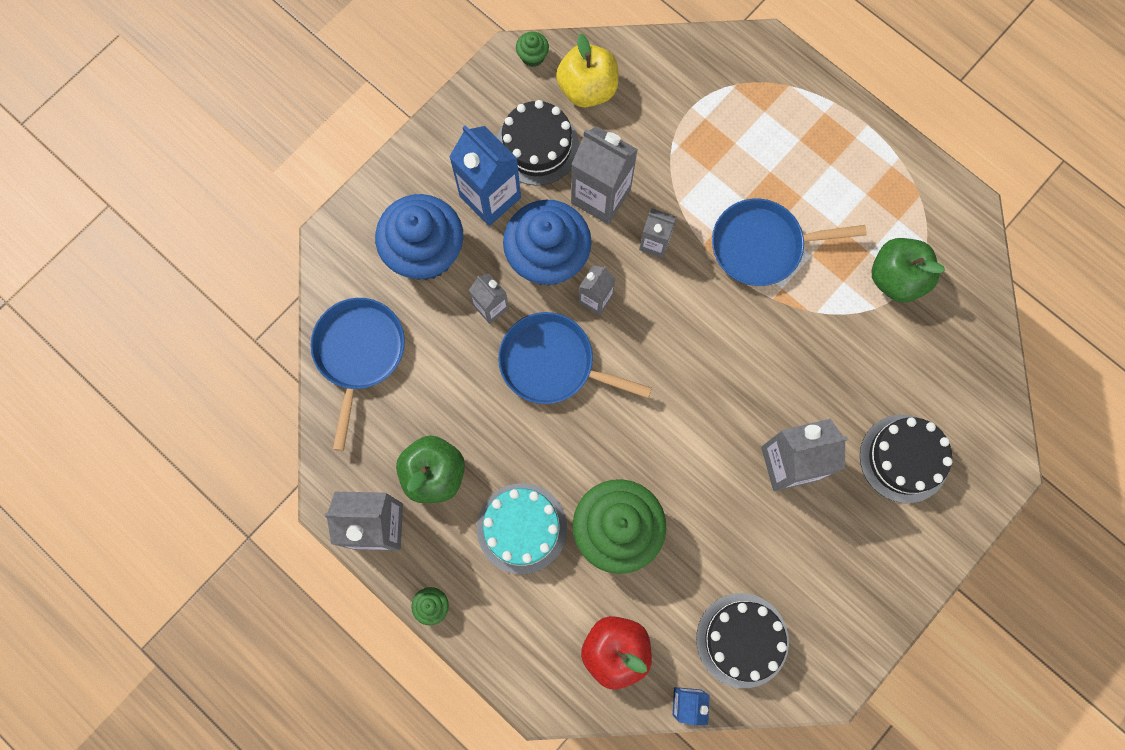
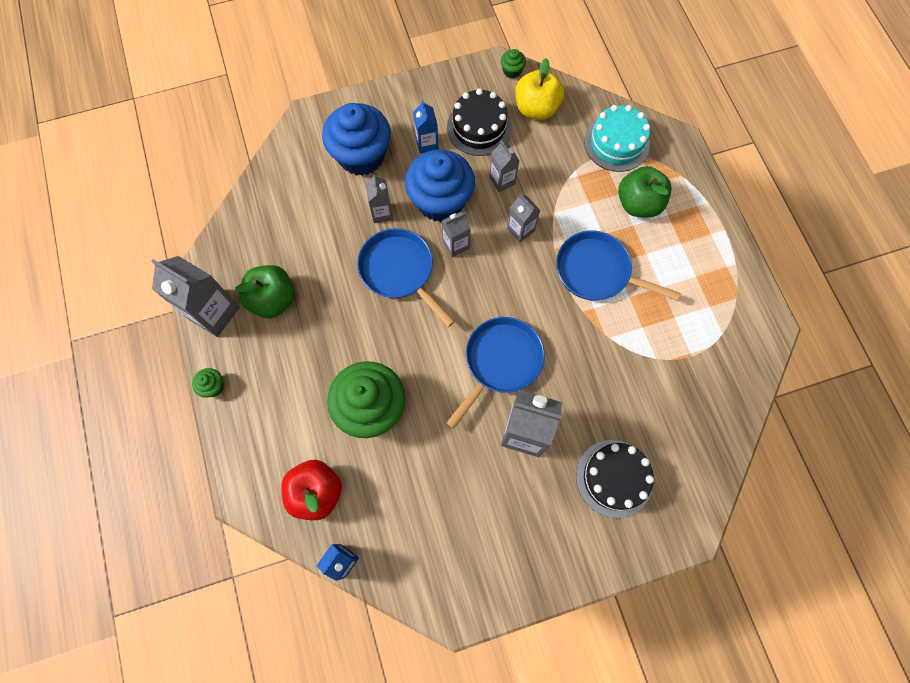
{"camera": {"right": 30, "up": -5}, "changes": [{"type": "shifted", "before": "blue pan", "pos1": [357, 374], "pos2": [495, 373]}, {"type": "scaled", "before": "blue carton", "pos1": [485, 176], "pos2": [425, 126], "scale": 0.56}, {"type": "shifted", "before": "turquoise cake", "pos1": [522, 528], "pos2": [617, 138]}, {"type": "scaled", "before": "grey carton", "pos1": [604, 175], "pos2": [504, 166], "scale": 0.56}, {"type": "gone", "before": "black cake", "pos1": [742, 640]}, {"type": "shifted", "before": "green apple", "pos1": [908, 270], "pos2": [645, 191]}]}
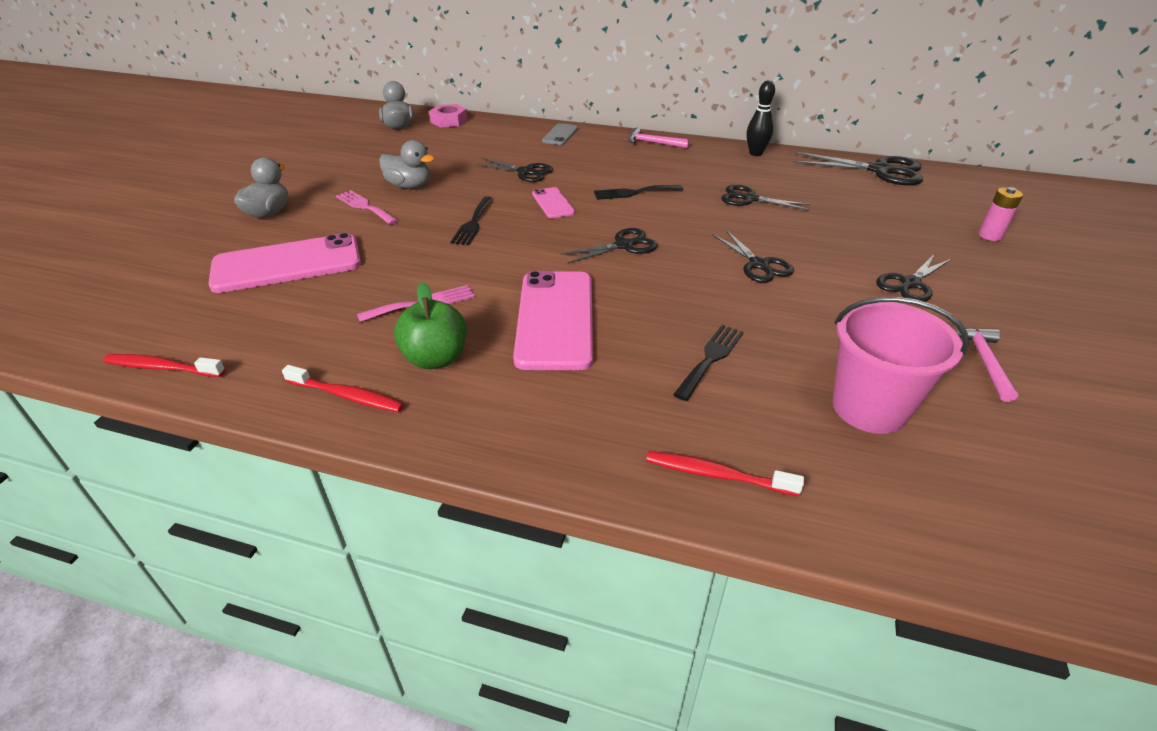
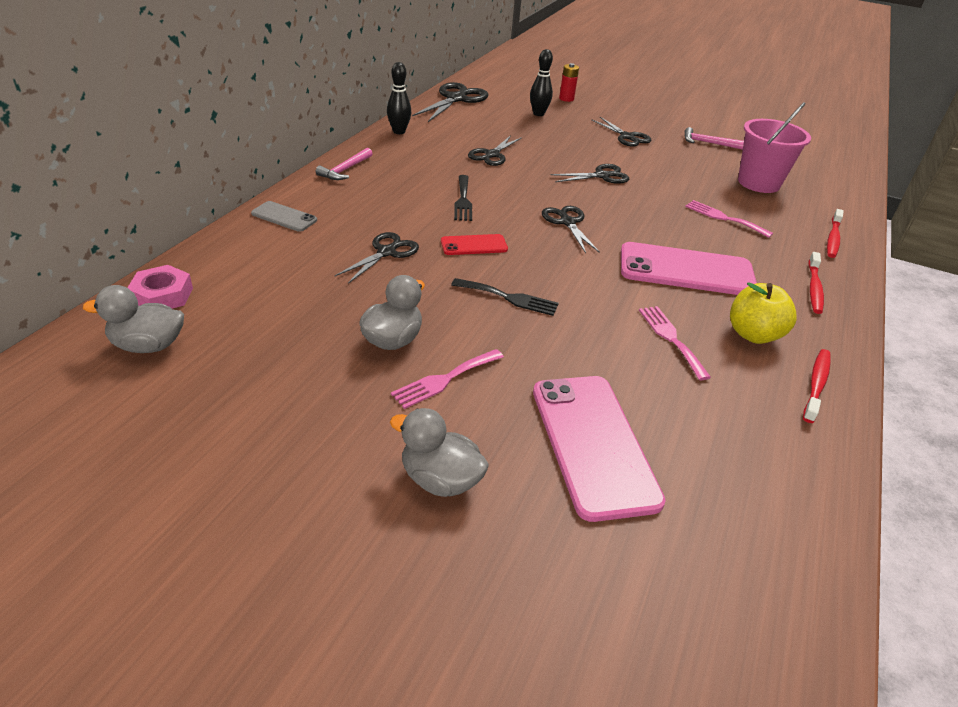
{"camera": {"right": -85, "up": 0}, "changes": [{"type": "shifted", "before": "red toothbrush", "pos1": [164, 365], "pos2": [816, 283]}, {"type": "repainted", "before": "green apple", "after": "yellow apple", "pos1": [430, 325], "pos2": [763, 313]}, {"type": "repainted", "before": "pink phone", "after": "red phone", "pos1": [553, 203], "pos2": [474, 244]}, {"type": "repainted", "before": "black fork", "after": "pink fork", "pos1": [708, 363], "pos2": [729, 219]}, {"type": "repainted", "before": "pink battery", "after": "red battery", "pos1": [1001, 214], "pos2": [569, 82]}, {"type": "new", "after": "black bowling pin", "pos2": [541, 82]}]}
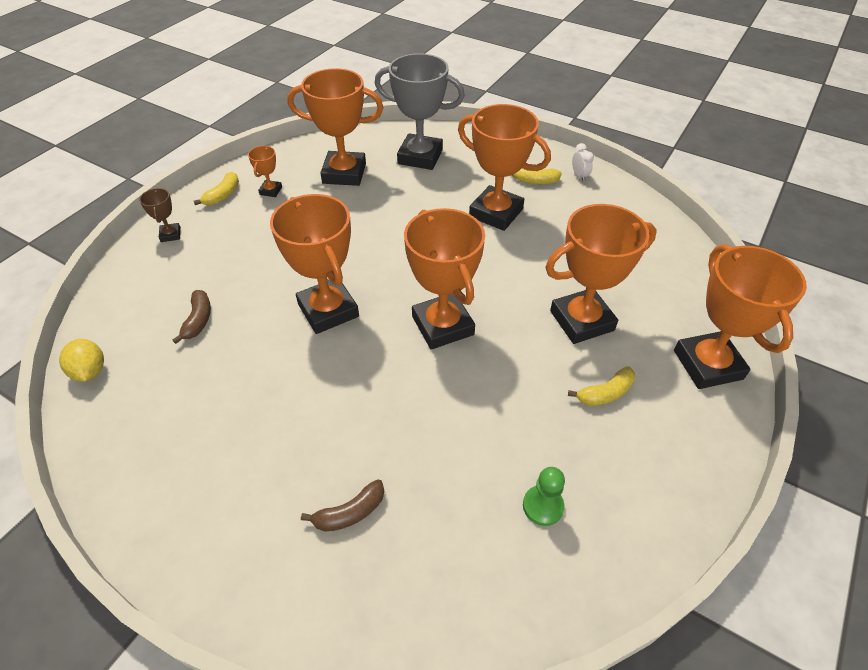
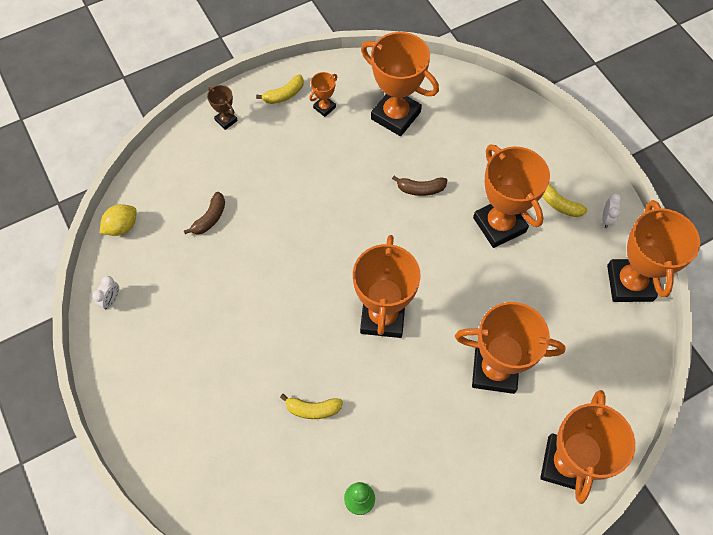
{"camera": {"right": 30, "up": 15}, "changes": [{"type": "rotated", "before": "yellow lemon", "pos1": [81, 360], "pos2": [118, 220], "turn": 45}, {"type": "rotated", "before": "brown trophy", "pos1": [160, 215], "pos2": [222, 107], "turn": -60}, {"type": "shifted", "before": "orange trophy", "pos1": [314, 264], "pos2": [653, 251]}, {"type": "shifted", "before": "brown banana", "pos1": [342, 505], "pos2": [419, 186]}, {"type": "gone", "before": "grey trophy", "pos1": [420, 111]}, {"type": "shifted", "before": "yellow banana", "pos1": [601, 386], "pos2": [311, 406]}, {"type": "new", "after": "white clock", "pos2": [105, 292]}]}
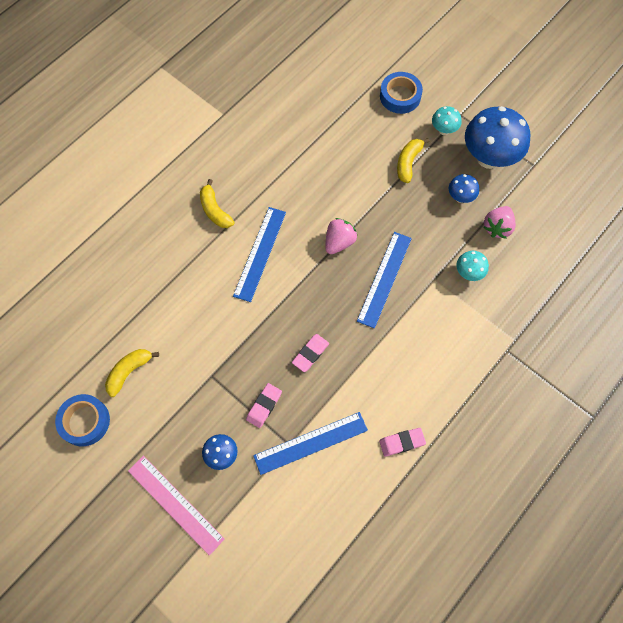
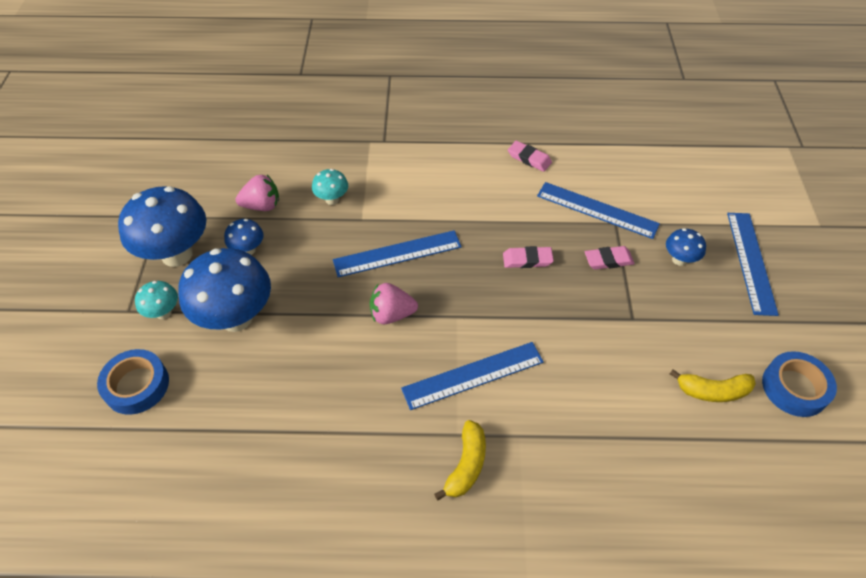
{"camera": {"right": -130, "up": -15}, "changes": [{"type": "repainted", "before": "pink ruler", "after": "blue ruler", "pos1": [176, 506], "pos2": [753, 264]}, {"type": "swapped", "before": "yellow banana", "after": "blue mushroom", "pos1": [413, 160], "pos2": [224, 290]}]}
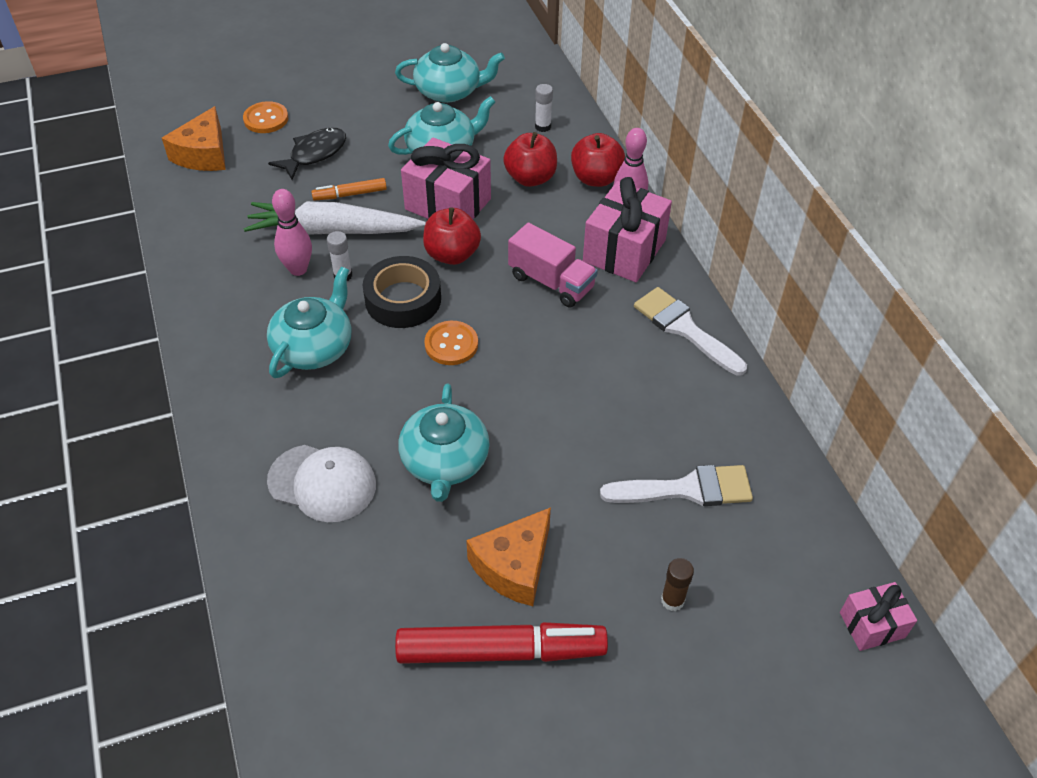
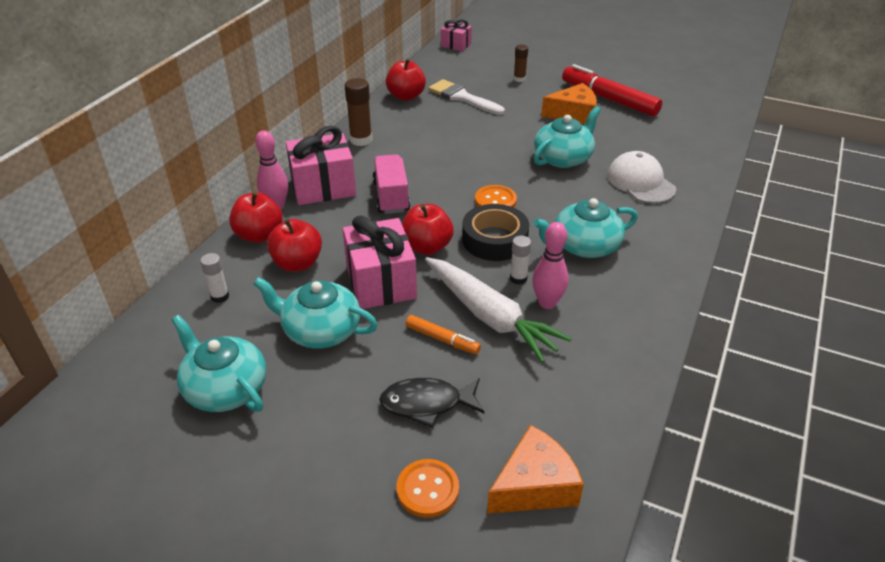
{"camera": {"right": -135, "up": -10}, "changes": [{"type": "swapped", "before": "white brush", "after": "brown glue stick", "pos1": [690, 331], "pos2": [358, 112]}, {"type": "new", "after": "red apple", "pos2": [406, 80]}]}
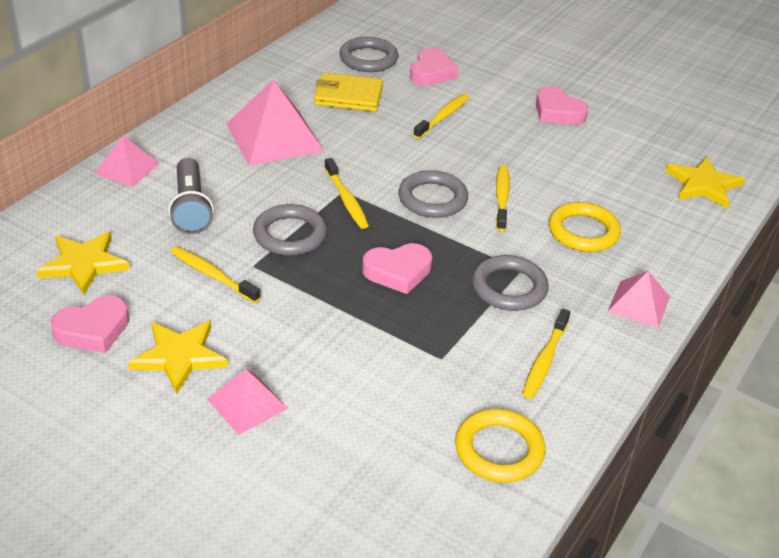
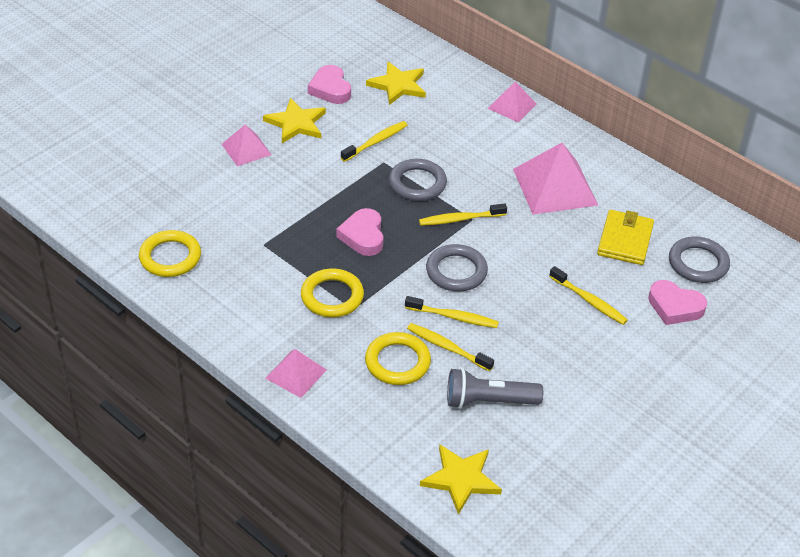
{"camera": {"right": 100, "up": 5}, "changes": [{"type": "shifted", "before": "grey flashlight", "pos1": [191, 196], "pos2": [495, 388]}, {"type": "repainted", "before": "grey ring", "after": "yellow ring", "pos1": [510, 283], "pos2": [332, 292]}, {"type": "shifted", "before": "yellow toothbrush", "pos1": [546, 354], "pos2": [450, 347]}, {"type": "gone", "before": "pink heart", "pos1": [562, 105]}]}
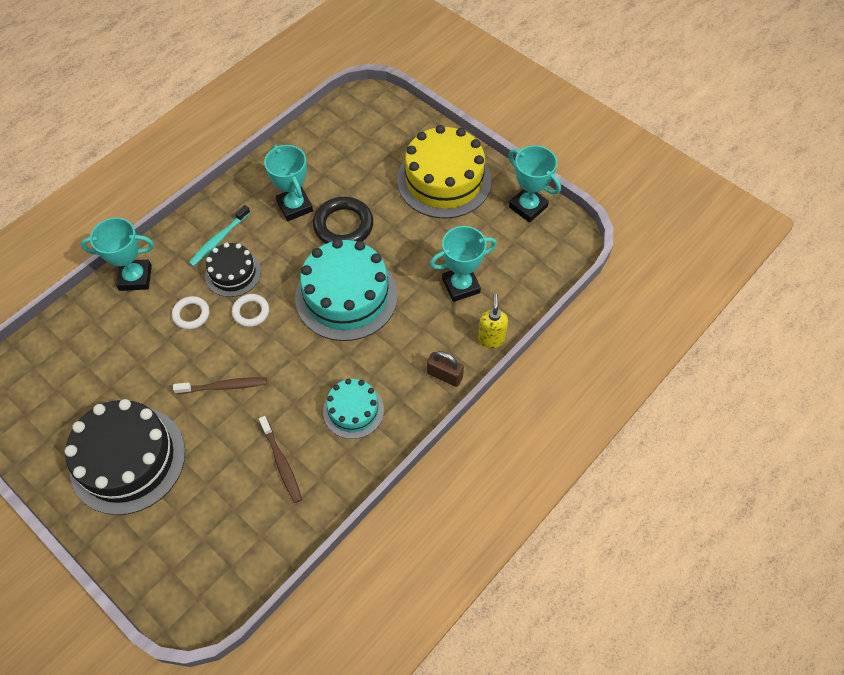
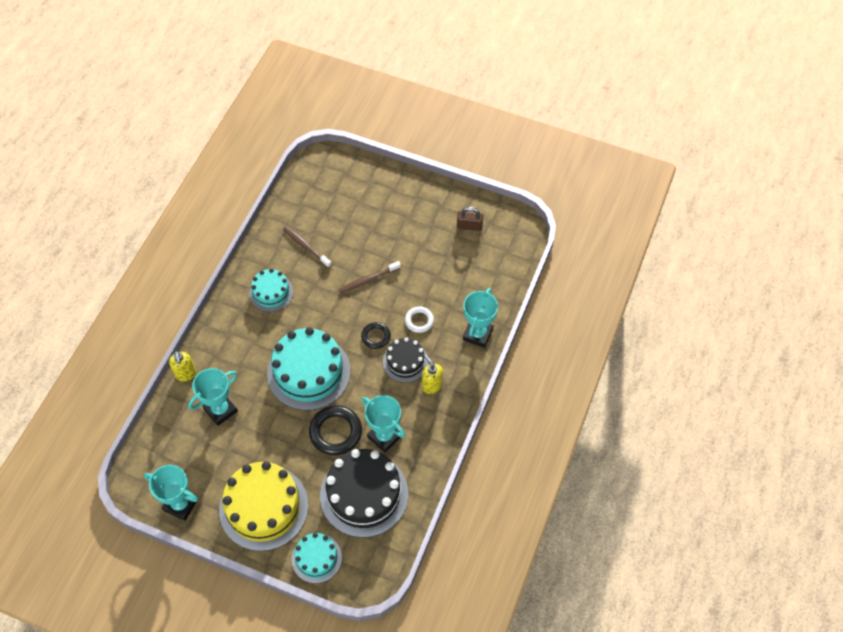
{"camera": {"right": 160, "up": 0}, "changes": [{"type": "shifted", "before": "black cake", "pos1": [124, 457], "pos2": [364, 493]}, {"type": "rotated", "before": "turquoise trophy", "pos1": [117, 254], "pos2": [480, 318], "turn": -45}, {"type": "swapped", "before": "turquoise toothbrush", "after": "yellow soap dispenser", "pos1": [219, 235], "pos2": [432, 374]}, {"type": "repainted", "before": "white ring", "after": "black ring", "pos1": [250, 310], "pos2": [376, 335]}, {"type": "shifted", "before": "brown padlock", "pos1": [445, 369], "pos2": [470, 219]}, {"type": "new", "after": "turquoise cake", "pos2": [317, 558]}]}
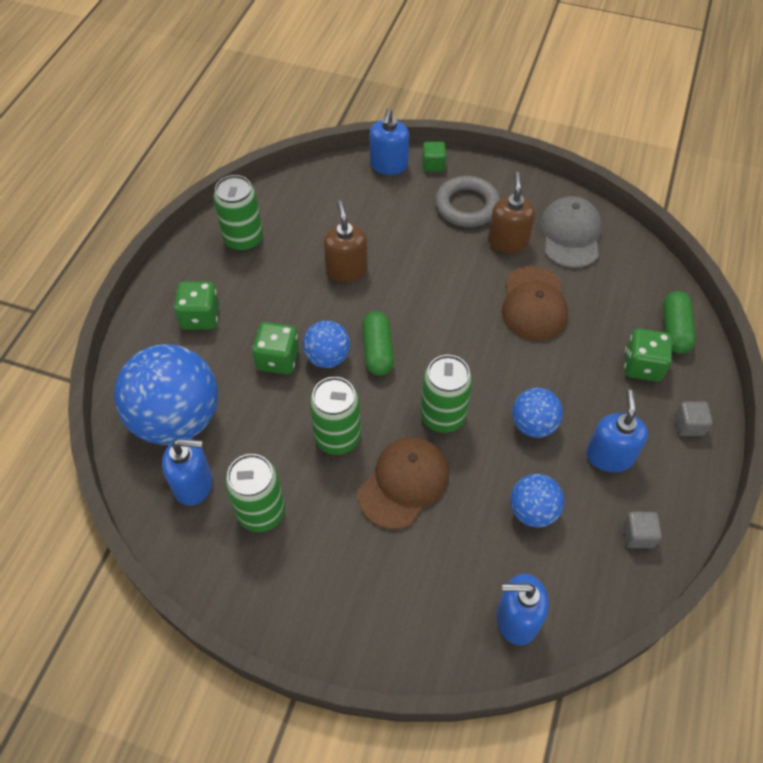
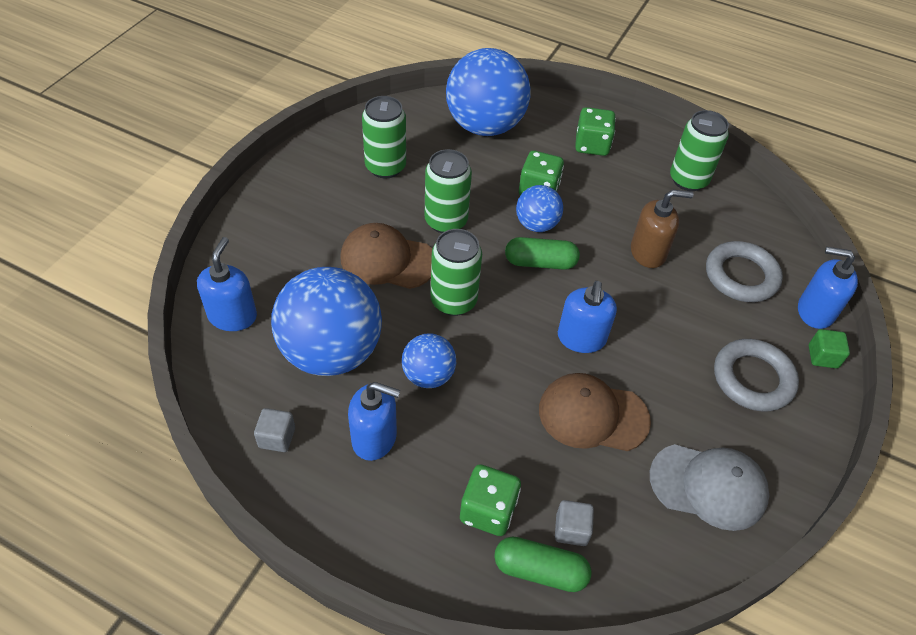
{"camera": {"right": 95, "up": -5}, "changes": [{"type": "shifted", "before": "blue soap dispenser", "pos1": [187, 471], "pos2": [587, 317]}, {"type": "rotated", "before": "brown cap", "pos1": [403, 483], "pos2": [386, 256], "turn": 150}, {"type": "gone", "before": "brown soap dispenser", "pos1": [511, 212]}, {"type": "scaled", "before": "blue ball", "pos1": [537, 501], "pos2": [326, 321], "scale": 1.97}, {"type": "shifted", "before": "grey cube", "pos1": [694, 418], "pos2": [574, 523]}, {"type": "new", "after": "grey ring", "pos2": [744, 271]}]}
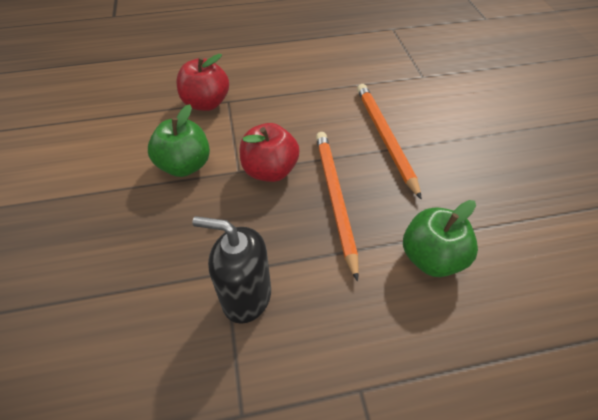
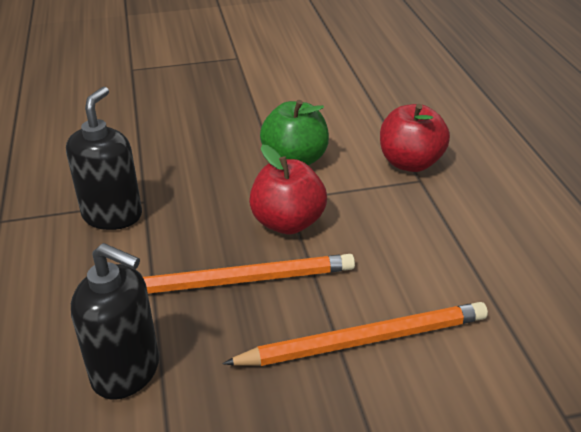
{"camera": {"right": 90, "up": -15}, "changes": [{"type": "swapped", "before": "green apple", "after": "black soap dispenser", "pos1": [440, 238], "pos2": [115, 321]}]}
